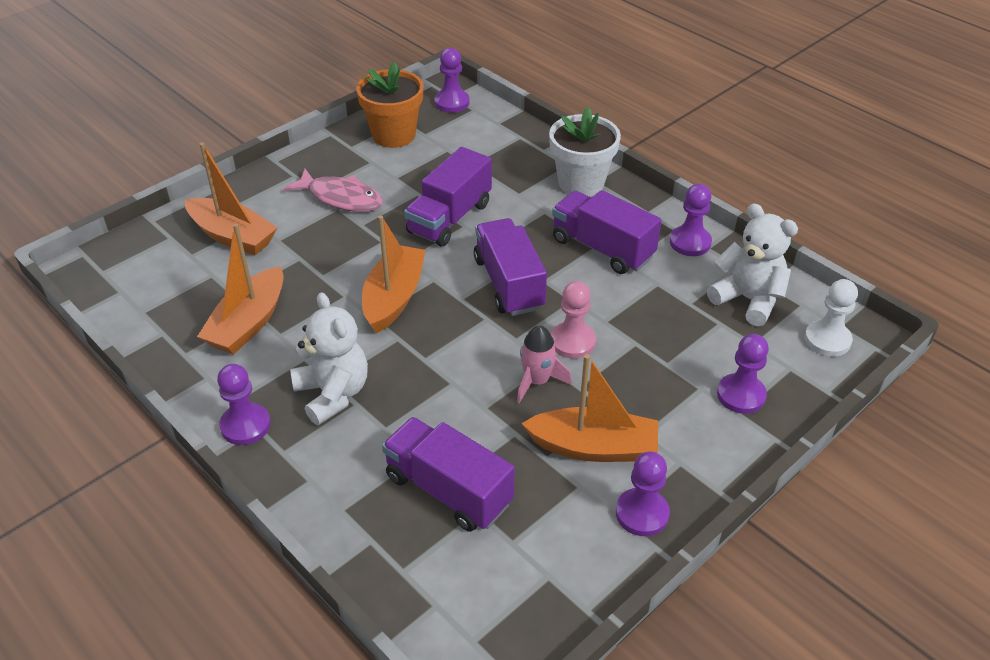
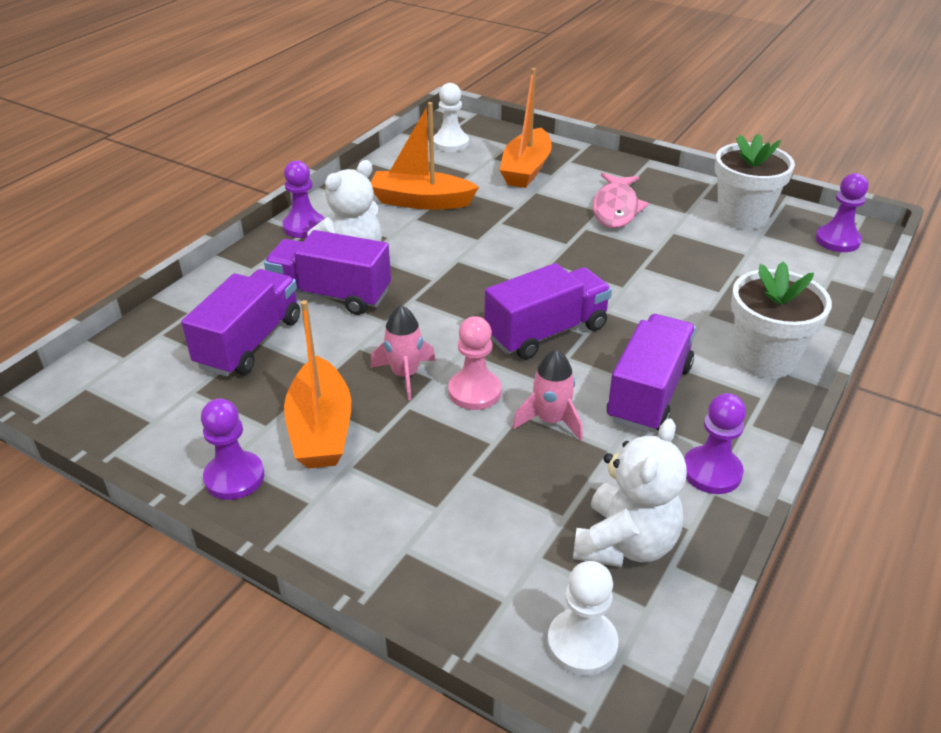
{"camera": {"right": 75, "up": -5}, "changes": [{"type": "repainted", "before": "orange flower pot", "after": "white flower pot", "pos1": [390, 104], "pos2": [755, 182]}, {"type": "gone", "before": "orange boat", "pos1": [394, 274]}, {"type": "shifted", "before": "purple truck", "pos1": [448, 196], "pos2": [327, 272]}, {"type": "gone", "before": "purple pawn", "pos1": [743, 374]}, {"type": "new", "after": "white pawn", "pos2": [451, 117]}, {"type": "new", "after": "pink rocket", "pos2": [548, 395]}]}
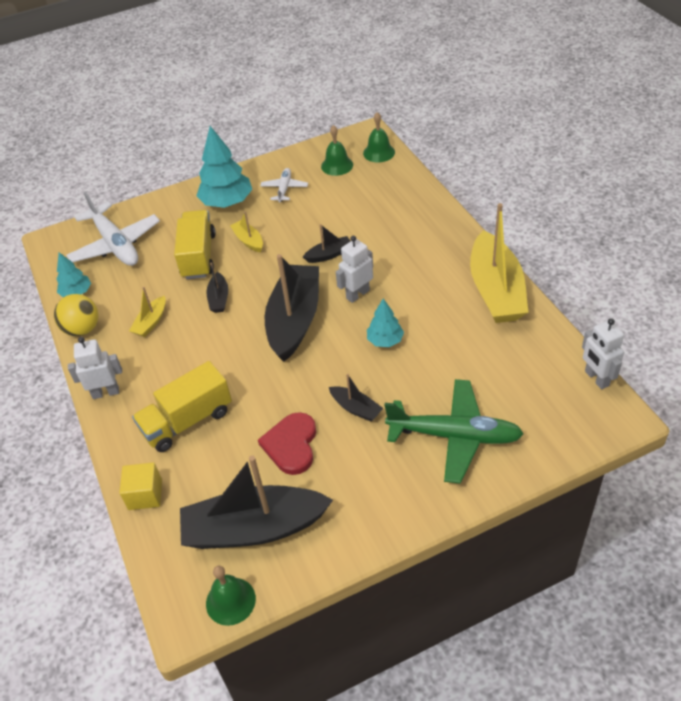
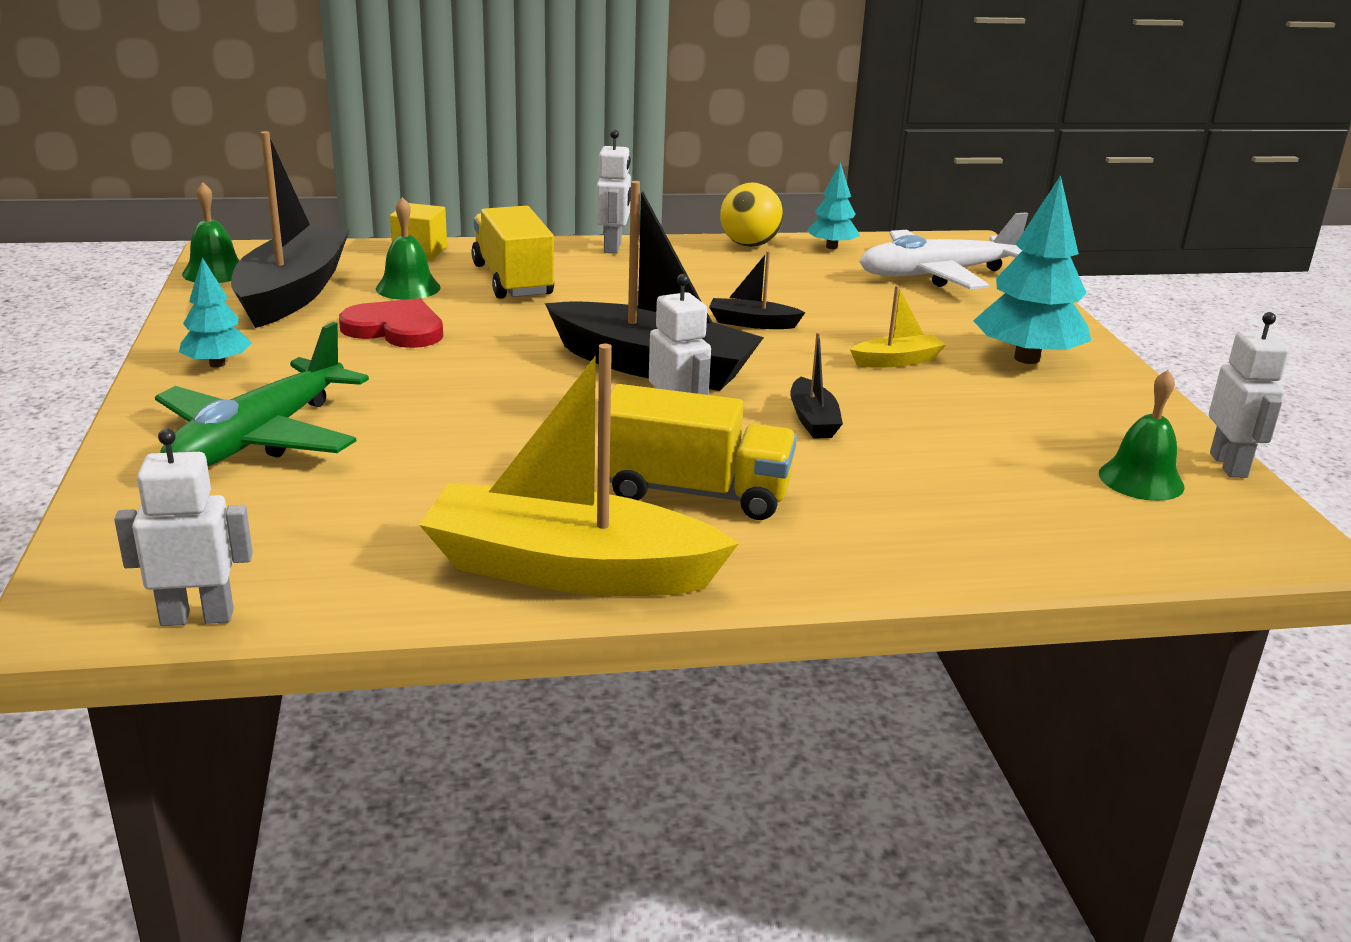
{"camera": {"right": 100, "up": -20}, "changes": [{"type": "gone", "before": "yellow boat", "pos1": [147, 312]}, {"type": "shifted", "before": "yellow truck", "pos1": [195, 244], "pos2": [703, 452]}, {"type": "gone", "before": "white plane", "pos1": [284, 185]}, {"type": "gone", "before": "black boat", "pos1": [356, 397]}, {"type": "shifted", "before": "green bell", "pos1": [379, 137], "pos2": [408, 248]}, {"type": "shifted", "before": "turquoise tree", "pos1": [385, 323], "pos2": [215, 312]}, {"type": "new", "after": "white robot", "pos2": [1249, 395]}]}
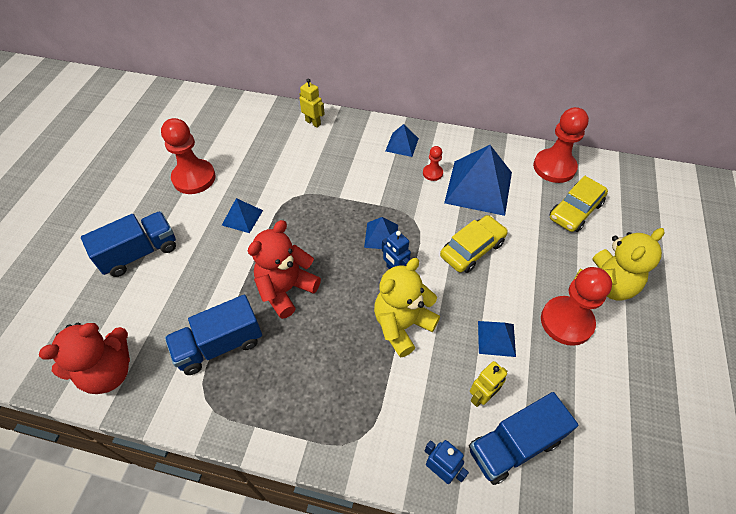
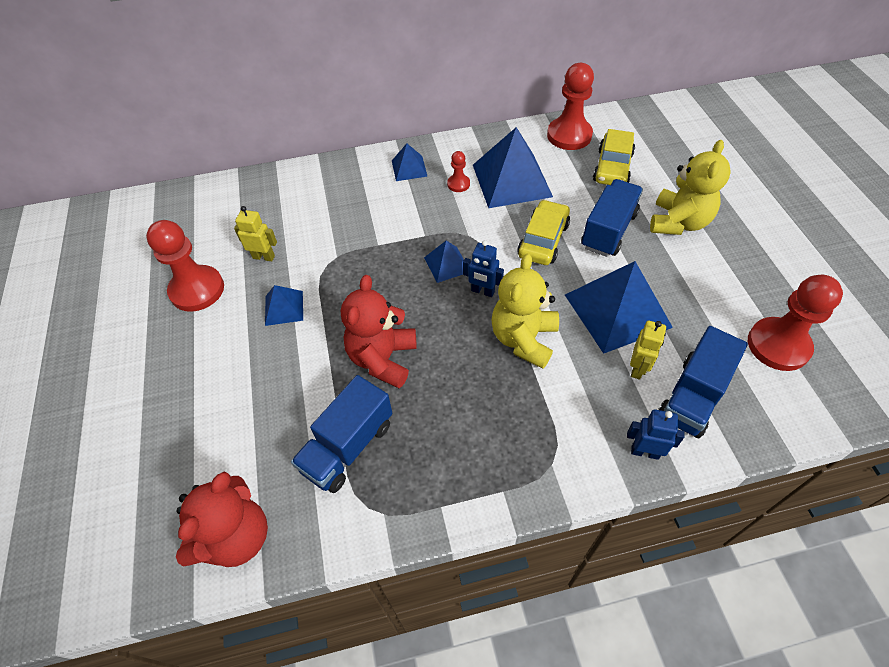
{"camera": {"right": -25, "up": 0}, "changes": [{"type": "shifted", "before": "blue truck", "pos1": [128, 244], "pos2": [612, 218]}, {"type": "shifted", "before": "yellow robot", "pos1": [312, 103], "pos2": [255, 233]}, {"type": "scaled", "before": "blue pyramid", "pos1": [497, 339], "pos2": [619, 307], "scale": 2.01}, {"type": "shifted", "before": "red pawn", "pos1": [576, 306], "pos2": [795, 323]}]}
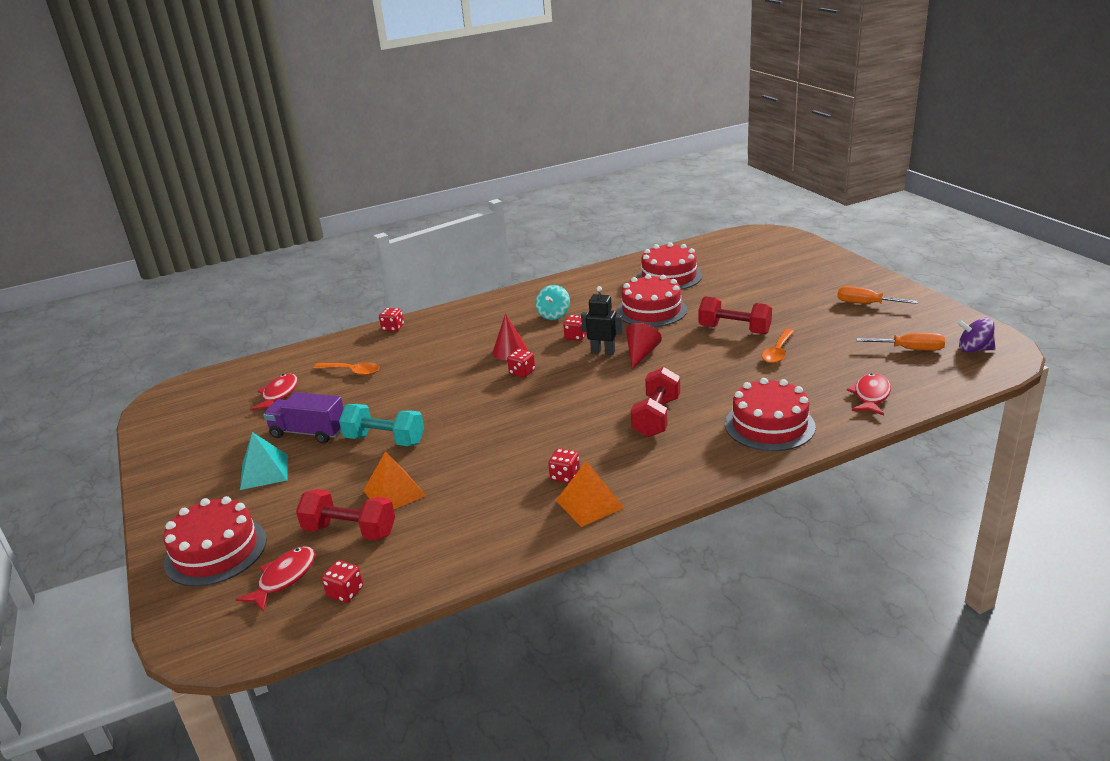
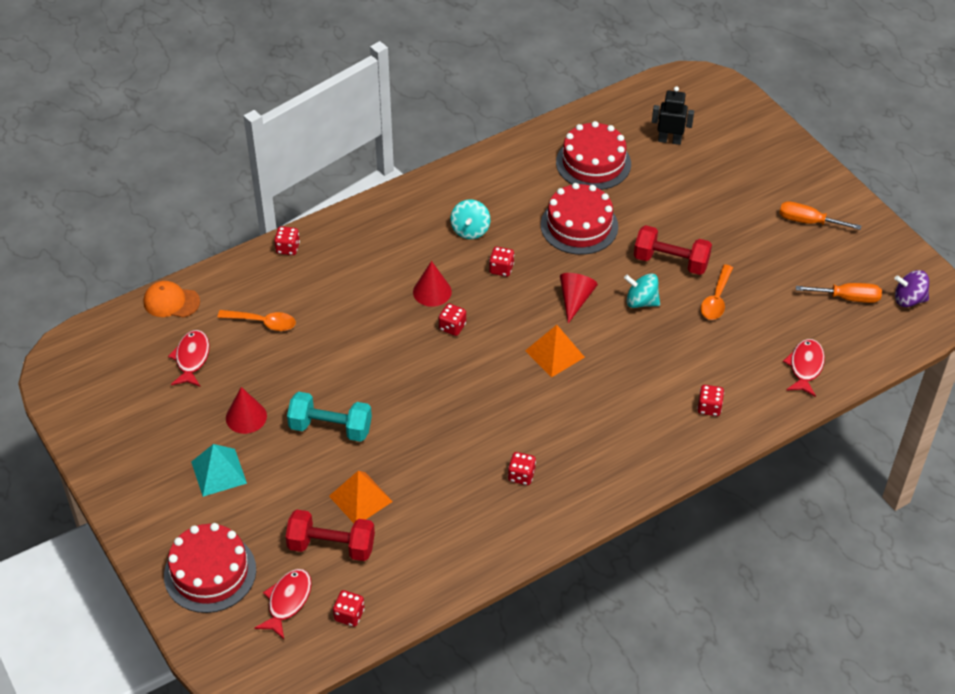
{"camera": {"right": -10, "up": 20}, "changes": [{"type": "swapped", "before": "purple truck", "after": "red cone", "pos1": [303, 418], "pos2": [246, 410]}, {"type": "shifted", "before": "orange pyramid", "pos1": [590, 494], "pos2": [555, 351]}, {"type": "shifted", "before": "black robot", "pos1": [602, 320], "pos2": [673, 115]}, {"type": "gone", "before": "red dumbbell", "pos1": [655, 402]}, {"type": "swapped", "before": "red cake", "after": "red dice", "pos1": [770, 414], "pos2": [710, 400]}, {"type": "new", "after": "orange cap", "pos2": [172, 299]}, {"type": "new", "after": "turquoise spinning top", "pos2": [642, 290]}]}
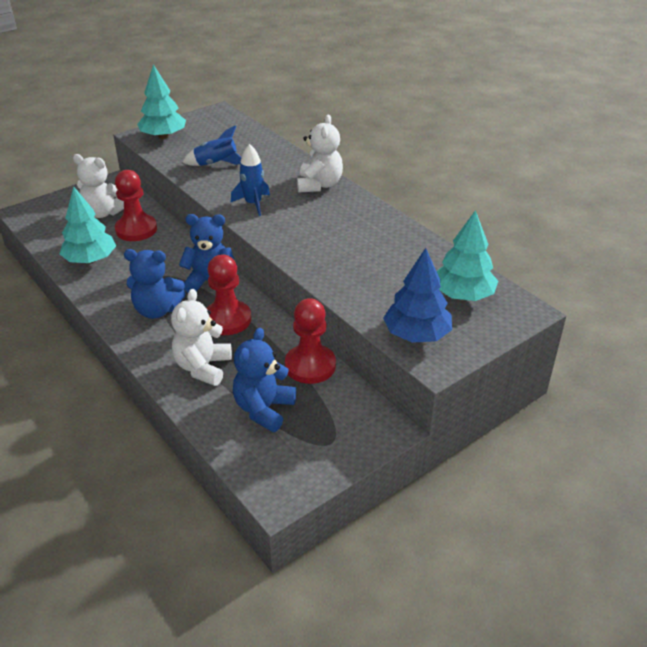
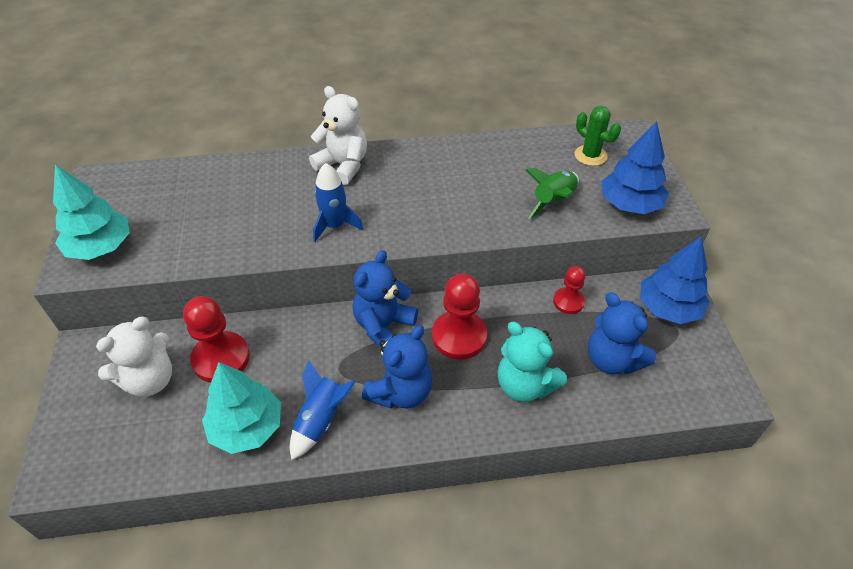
{"camera": {"right": -60, "up": 10}, "changes": [{"type": "repainted", "before": "white teddy bear", "after": "turquoise teddy bear", "pos1": [201, 337], "pos2": [532, 362]}, {"type": "shifted", "before": "blue rocket", "pos1": [212, 145], "pos2": [323, 410]}, {"type": "scaled", "before": "red pawn", "pos1": [310, 341], "pos2": [569, 290], "scale": 0.59}, {"type": "swapped", "before": "turquoise tree", "after": "green cactus", "pos1": [467, 255], "pos2": [598, 136]}, {"type": "new", "after": "green rocket", "pos2": [552, 193]}, {"type": "new", "after": "blue tree", "pos2": [675, 280]}]}
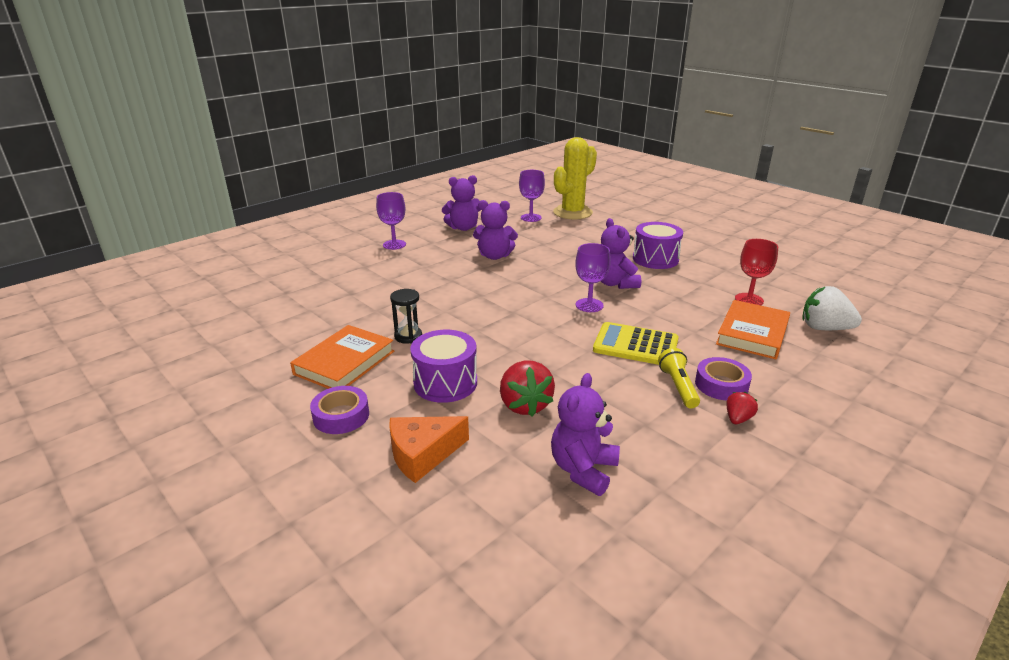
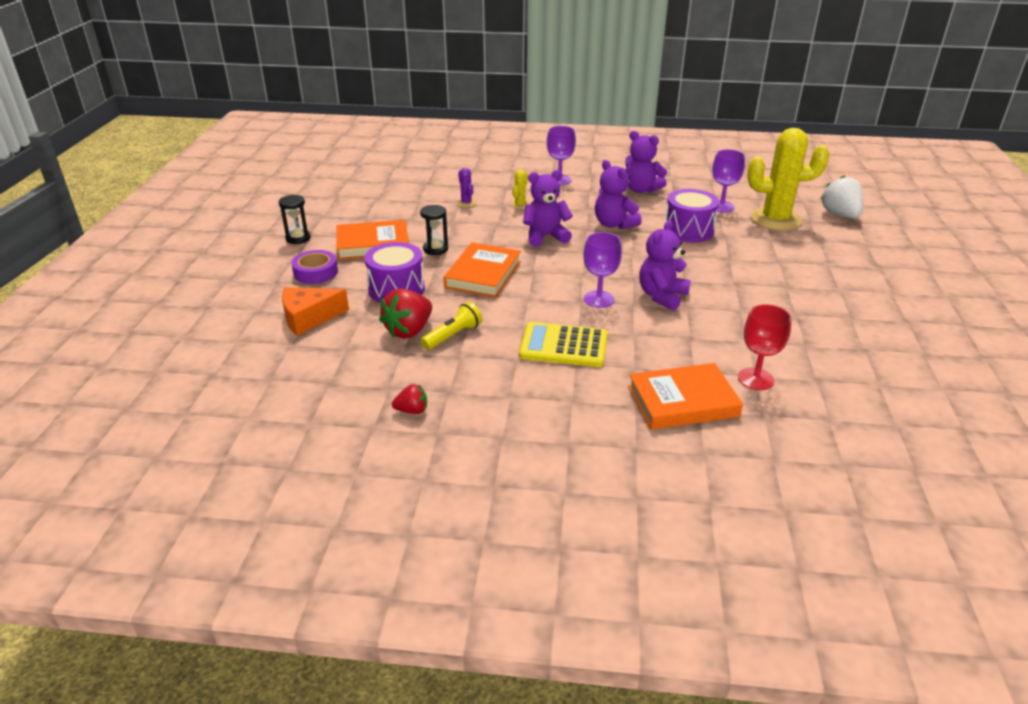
{"camera": {"right": 50, "up": 5}, "changes": [{"type": "rotated", "before": "orange cheese", "pos1": [429, 449], "pos2": [315, 311], "turn": -45}, {"type": "shifted", "before": "purple teddy bear", "pos1": [585, 434], "pos2": [548, 208]}, {"type": "rotated", "before": "yellow calculator", "pos1": [635, 343], "pos2": [563, 344], "turn": -60}, {"type": "shifted", "before": "purple drum", "pos1": [658, 245], "pos2": [691, 215]}, {"type": "shifted", "before": "yellow flashlight", "pos1": [679, 378], "pos2": [451, 326]}, {"type": "gone", "before": "purple tape", "pos1": [723, 378]}, {"type": "shifted", "before": "red strawberry", "pos1": [742, 408], "pos2": [409, 399]}, {"type": "shifted", "before": "white strawberry", "pos1": [832, 308], "pos2": [841, 196]}, {"type": "new", "after": "black hourglass", "pos2": [295, 219]}, {"type": "new", "after": "orange book", "pos2": [482, 270]}, {"type": "new", "after": "purple cactus", "pos2": [466, 187]}, {"type": "new", "after": "yellow cactus", "pos2": [520, 189]}]}
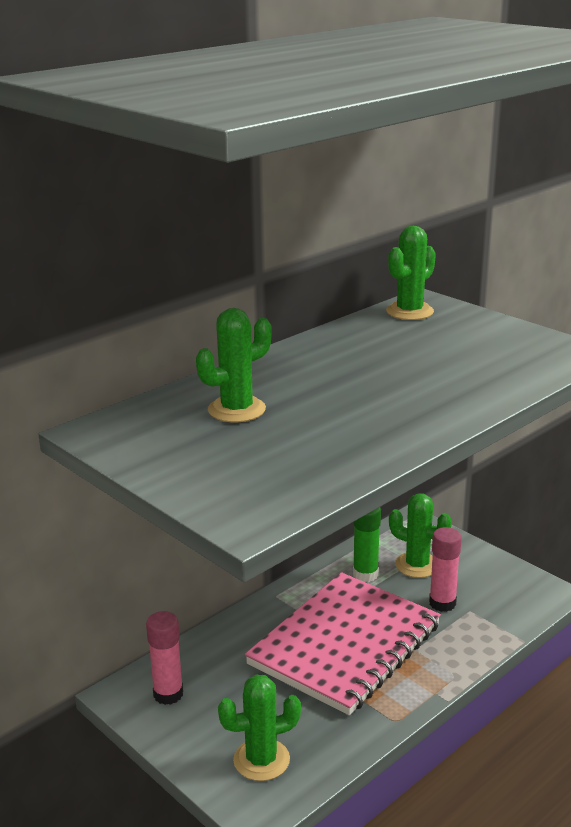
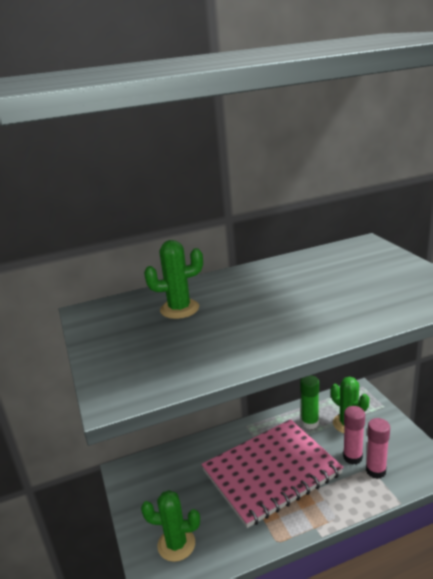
{"camera": {"right": 25, "up": 0}, "changes": [{"type": "shifted", "before": "pink glue stick", "pos1": [164, 658], "pos2": [378, 448]}, {"type": "gone", "before": "green cactus", "pos1": [411, 273]}]}
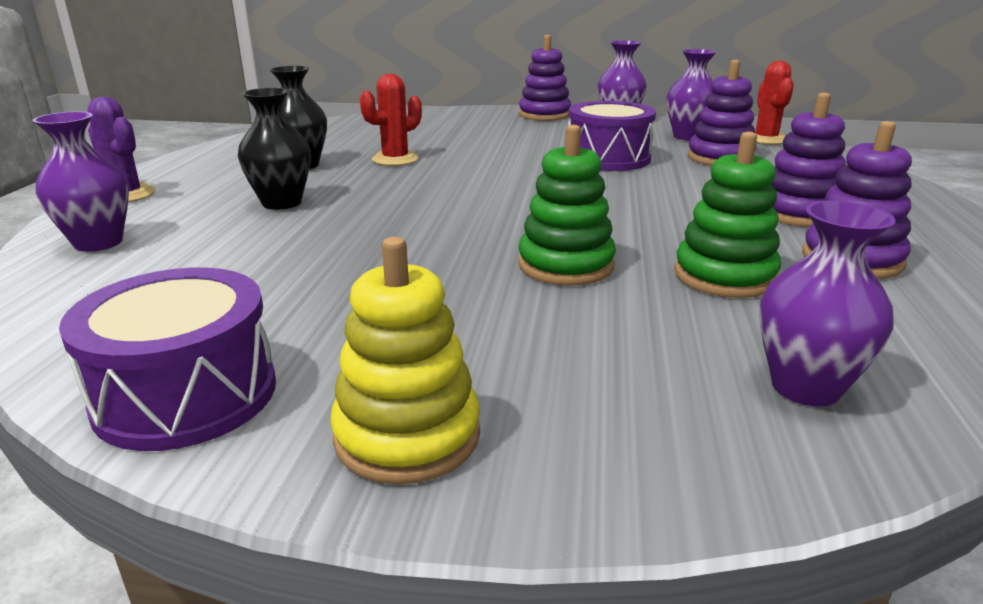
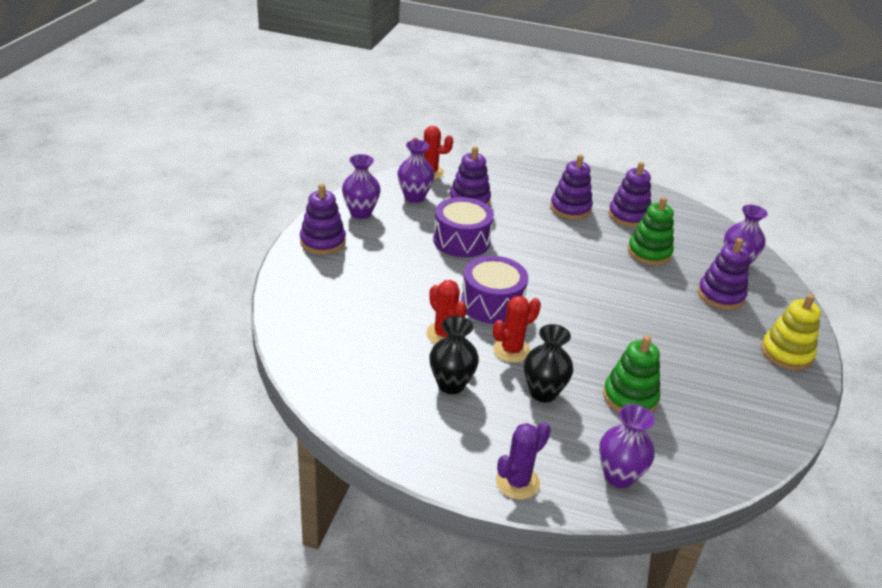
{"camera": {"right": -85, "up": 10}, "changes": [{"type": "shifted", "before": "purple drum", "pos1": [167, 359], "pos2": [494, 290]}, {"type": "shifted", "before": "green stacking toy", "pos1": [567, 205], "pos2": [631, 374]}, {"type": "new", "after": "red cactus", "pos2": [517, 329]}, {"type": "new", "after": "purple stacking toy", "pos2": [724, 274]}]}
